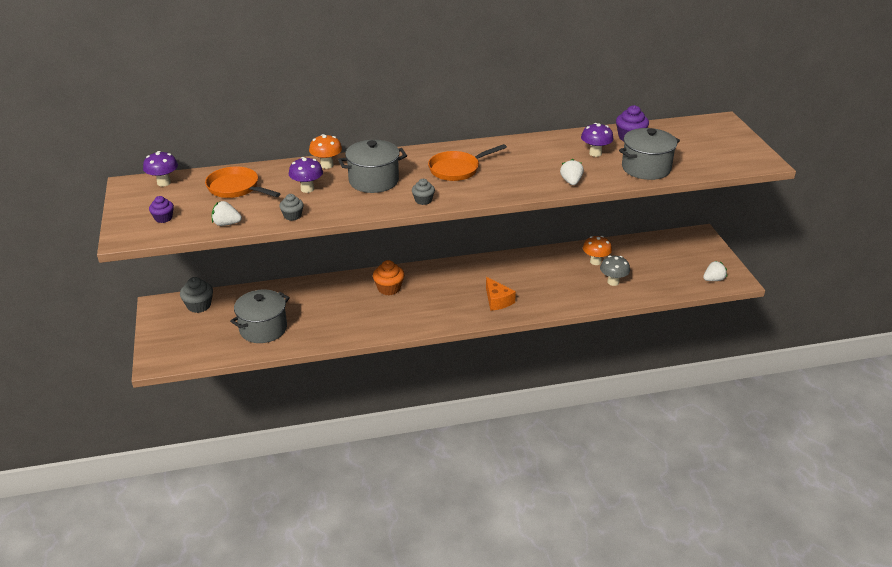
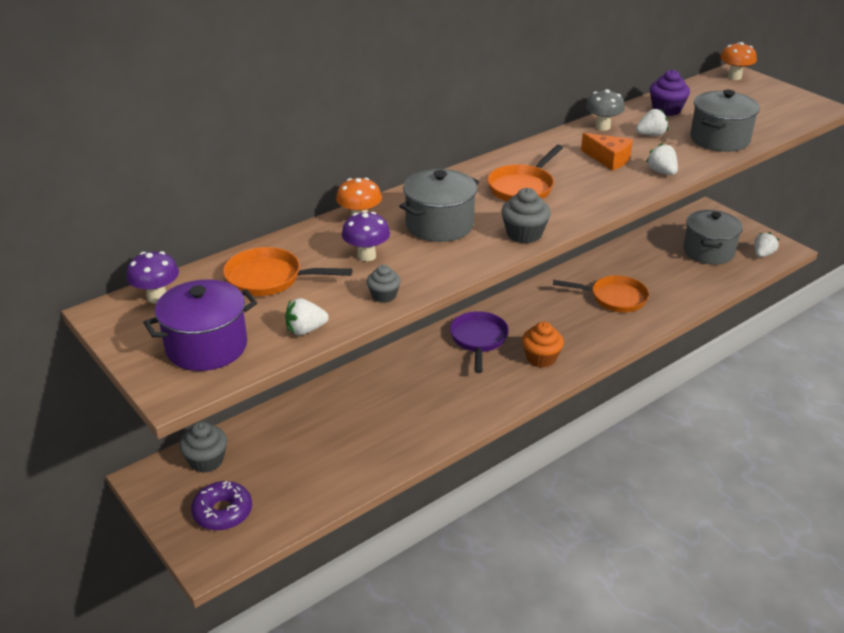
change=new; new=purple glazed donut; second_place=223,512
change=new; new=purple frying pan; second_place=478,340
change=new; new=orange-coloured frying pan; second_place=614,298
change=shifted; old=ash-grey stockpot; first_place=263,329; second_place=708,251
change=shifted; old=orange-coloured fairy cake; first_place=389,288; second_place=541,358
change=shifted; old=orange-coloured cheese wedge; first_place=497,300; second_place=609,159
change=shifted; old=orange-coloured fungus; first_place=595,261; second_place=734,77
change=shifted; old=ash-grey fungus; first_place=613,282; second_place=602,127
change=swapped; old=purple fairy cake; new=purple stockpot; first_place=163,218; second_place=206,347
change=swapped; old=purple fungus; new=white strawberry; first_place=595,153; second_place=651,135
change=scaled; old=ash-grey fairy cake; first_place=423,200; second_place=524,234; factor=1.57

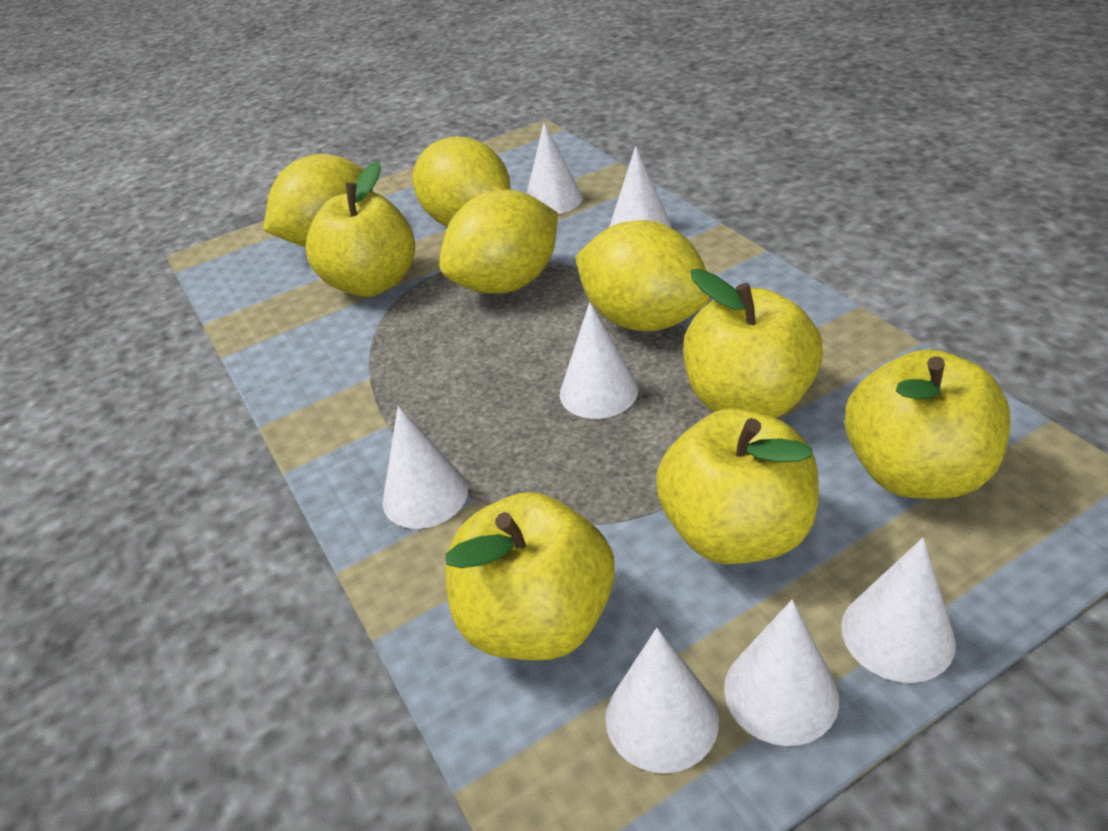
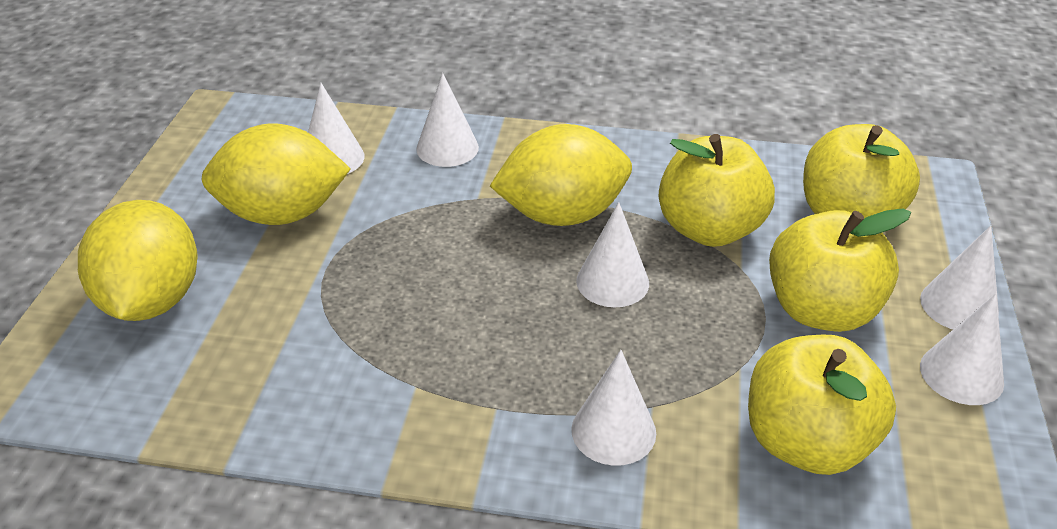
change=gone; old=bright yellow apple fruit; first_place=372,283
change=gone; old=bright yellow citrus fruit; first_place=507,284
change=gone; old=white cone shape; first_place=661,718

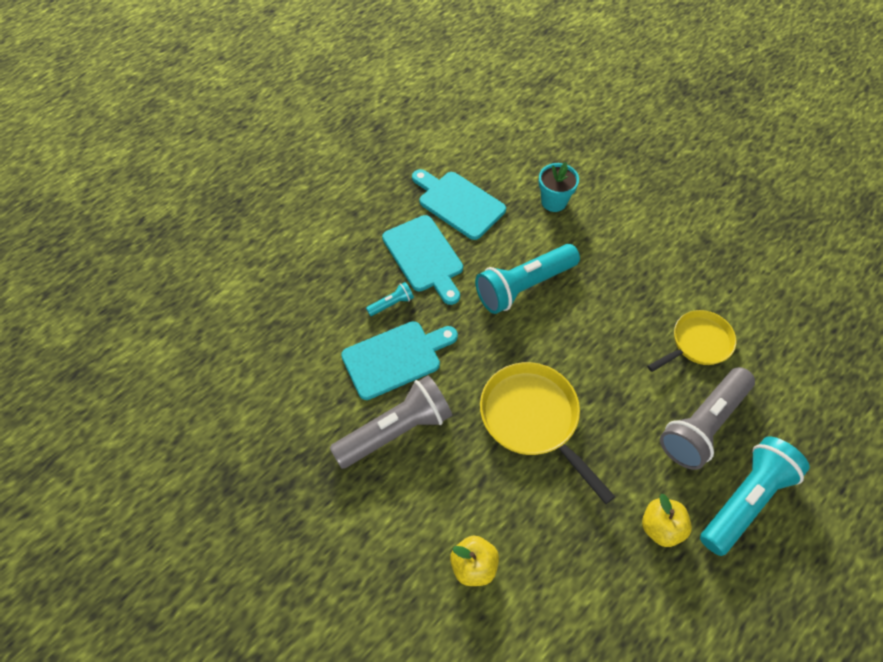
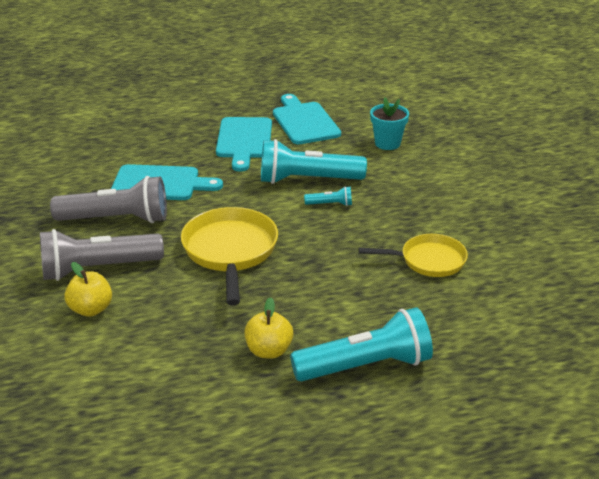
change=shifted; old=teal torch; first_place=391,304; second_place=330,204
change=shifted; old=ash-grey torch; first_place=703,425; second_place=97,269

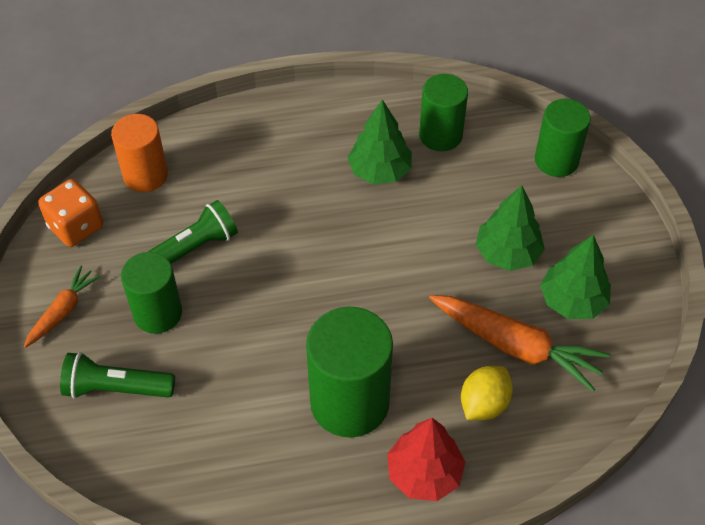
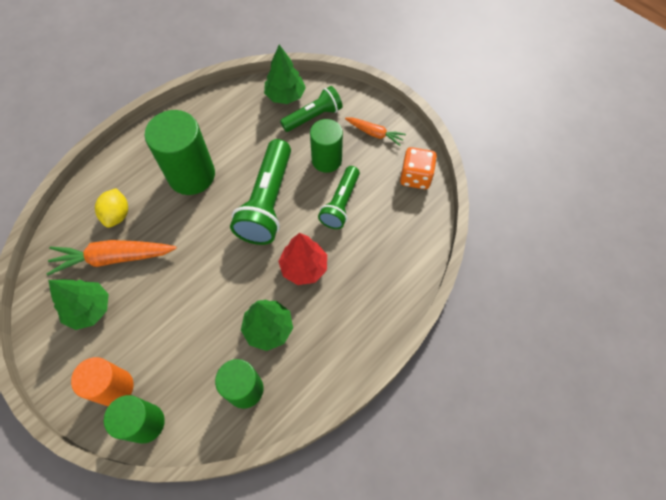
change=new; new=emerald torch; second_place=267,202
change=shifted; old=orange-coloured cylinder; first_place=145,175; second_place=115,387
change=shifted; old=scarlet fir tree; first_place=424,473; second_place=304,267
change=shifted; old=emerald fir tree; first_place=507,253; second_place=285,96
change=rotated; old=orange-coloured root vegetable; first_place=63,311; second_place=374,133; degrees=-60

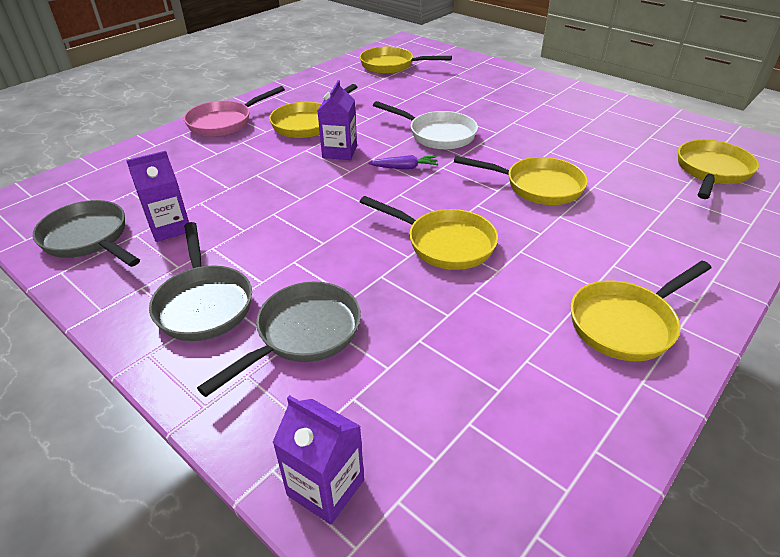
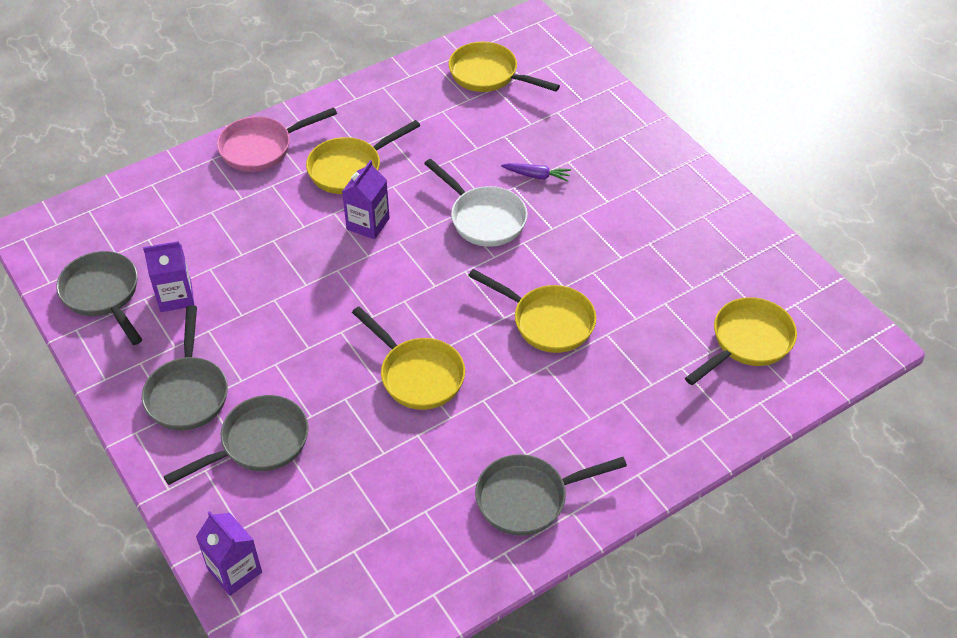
change=shifted; old=purple root vegetable; first_place=404,168; second_place=537,176
change=repainted; old=bright yellow frying pan; new=ash-grey frying pan; first_place=626,323; second_place=528,498

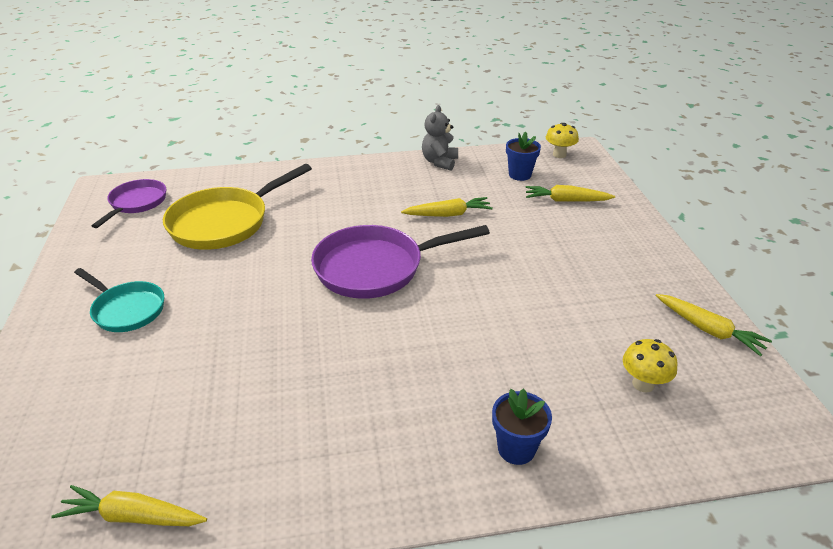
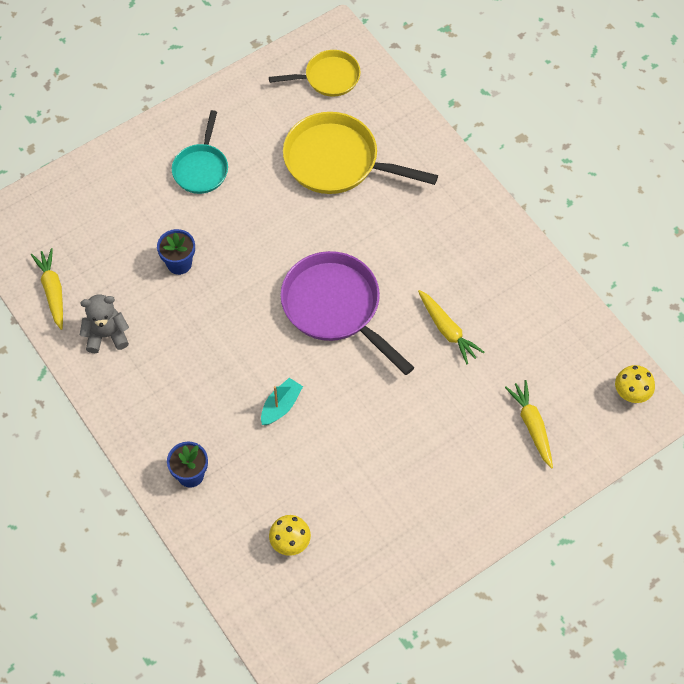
change=gone; old=bright yellow root vegetable; first_place=708,330
change=new; new=teal boat; second_place=281,406
change=shifted; old=ash-grey stuffed bear; first_place=439,162; second_place=106,335
change=shifted; old=royal blue potted plant; first_place=520,175; second_place=179,263
change=repainted; old=purple frying pan; new=bright yellow frying pan; first_place=136,203; second_place=328,77

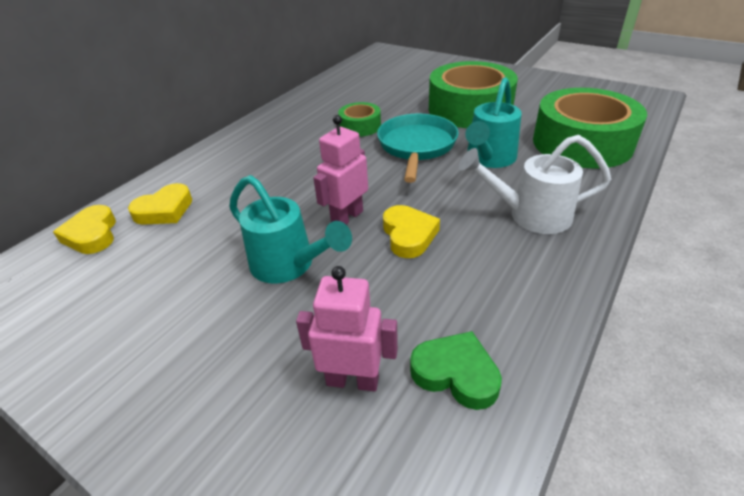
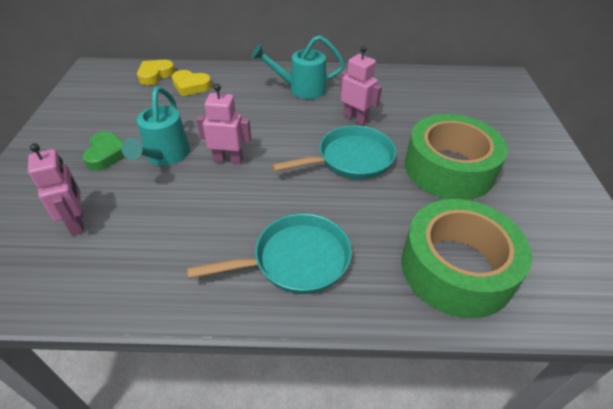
change=gone; old=bright yellow love heart; first_place=408,235
change=shifted; old=emerald love heart; first_place=456,373; second_place=106,154
change=shifted; old=teal sprinkling can; first_place=489,159; second_place=301,89
change=swapped; old=emerald sticky tape; new=rosy toy robot; first_place=360,126; second_place=355,118
change=swapped; old=white sprinkling can; new=teal frying pan; first_place=531,215; second_place=295,260

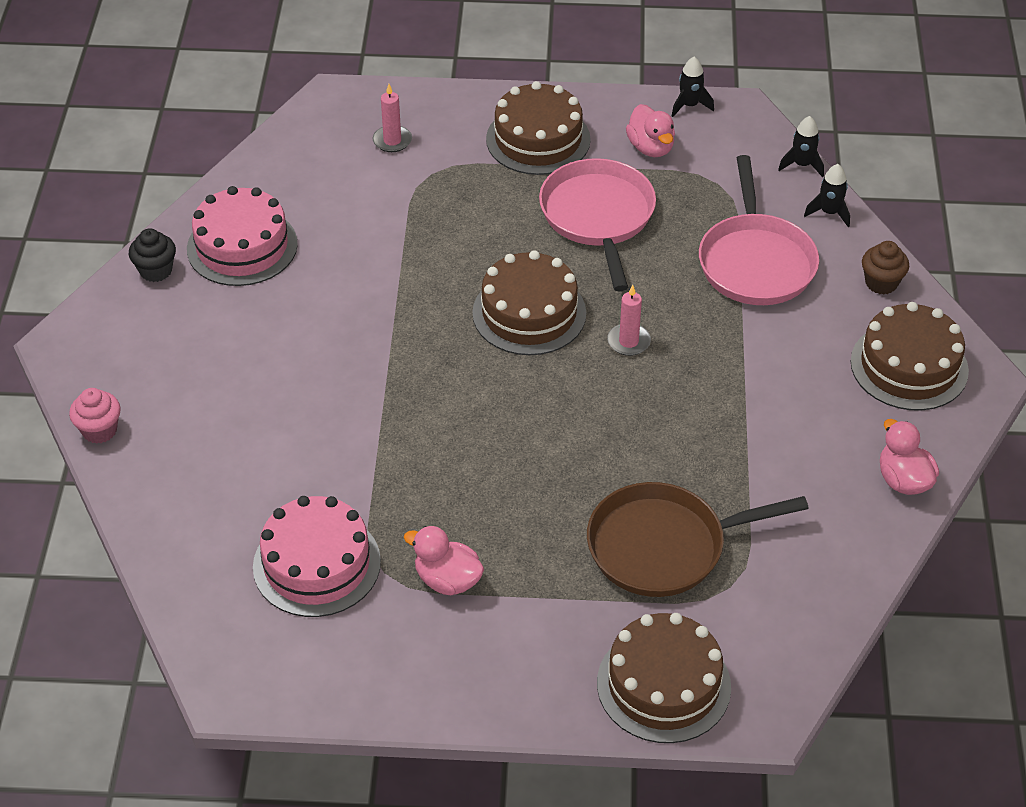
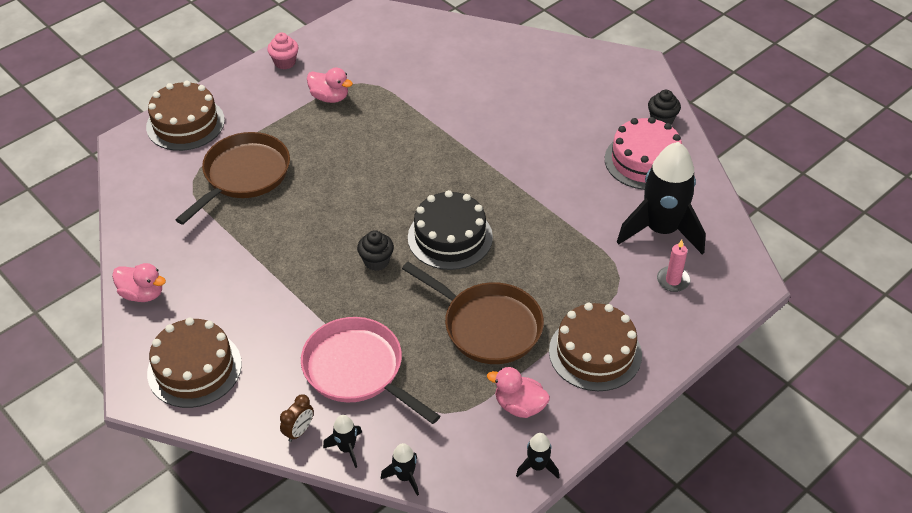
change=gone; old=rosy layer cake; first_place=316,564
change=gone; old=dark brown fairy cake; first_place=881,283
change=new; new=dark brown alarm clock; second_place=299,431
change=new; new=jet-black toy rocket; second_place=661,230
change=shifted; old=rosy fairy cake; first_place=99,430; second_place=285,62
change=swapped; old=rosy pillar candle; new=jet-black fairy cake; first_place=628,341; second_place=376,261
change=repainted; old=dark brown layer cake; new=jet-black layer cake; first_place=529,313; second_place=450,237
change=repainted; old=rosy frying pan; new=dark brown frying pan; first_place=598,217; second_place=487,326
change=rotated; old=rosy duck; first_place=447,580; second_place=330,97; degrees=45

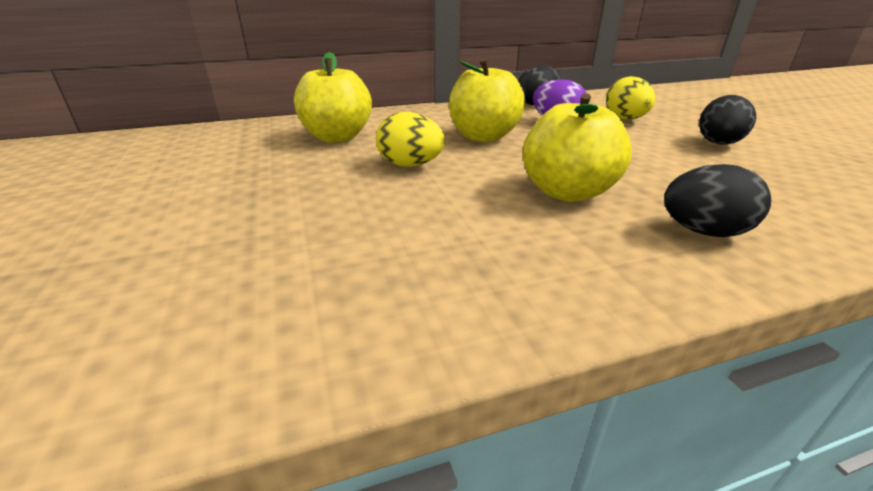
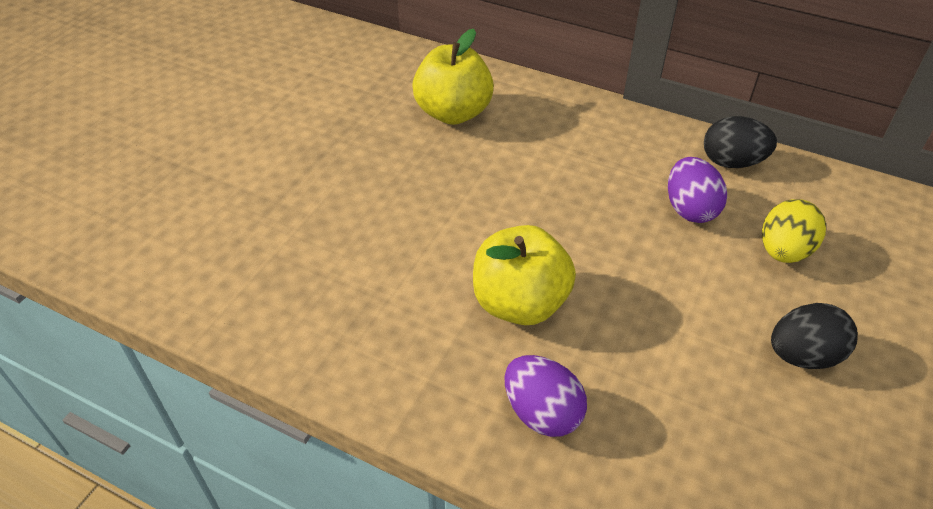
change=gone; old=bright yellow egg shape; first_place=410,165
change=gone; old=bright yellow apple fruit; first_place=483,136
change=repainted; old=jet-black egg shape; new=purple egg shape; first_place=703,232; second_place=542,413

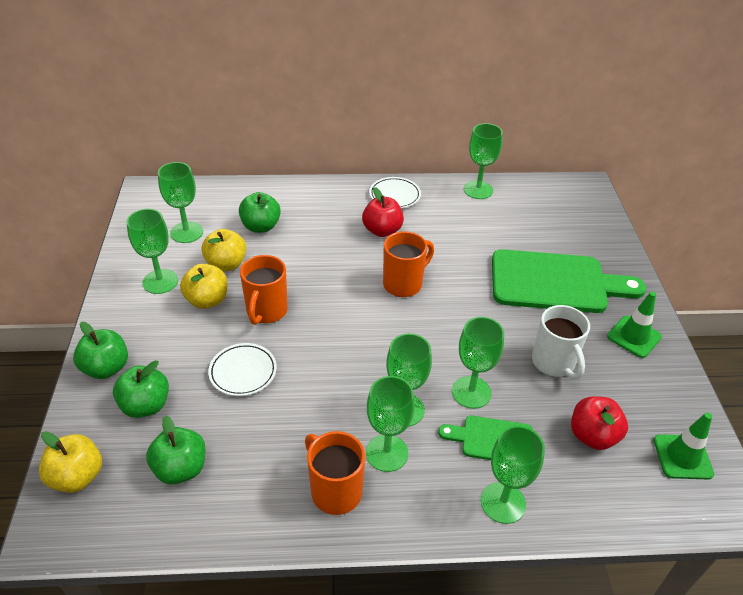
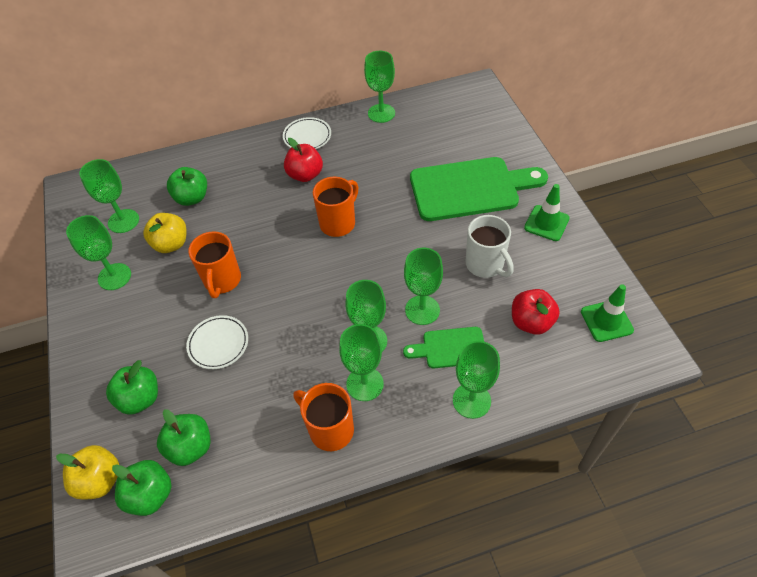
change=gone; old=bright yellow apple fruit; first_place=207,300
change=shifted; old=emerald apple fruit; first_place=106,368; second_place=150,495

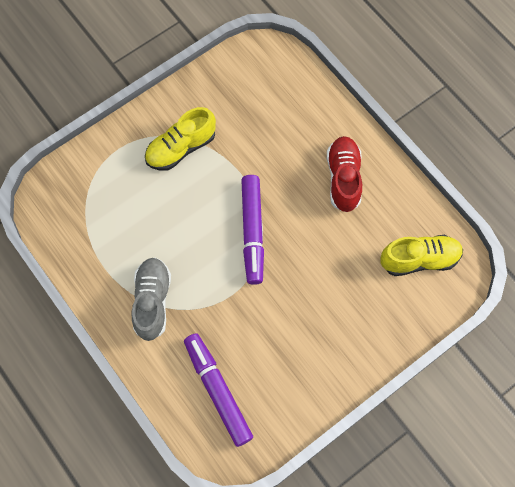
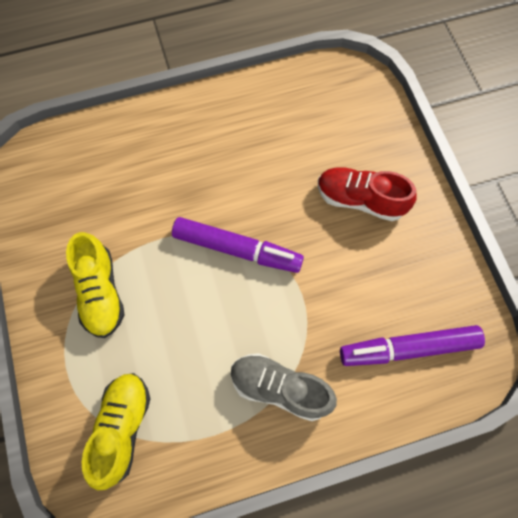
change=shifted; old=scarlet lace-up shoe; first_place=343,178; second_place=360,200
change=shifted; old=bright yellow lace-up shoe; first_place=419,259; second_place=122,428

